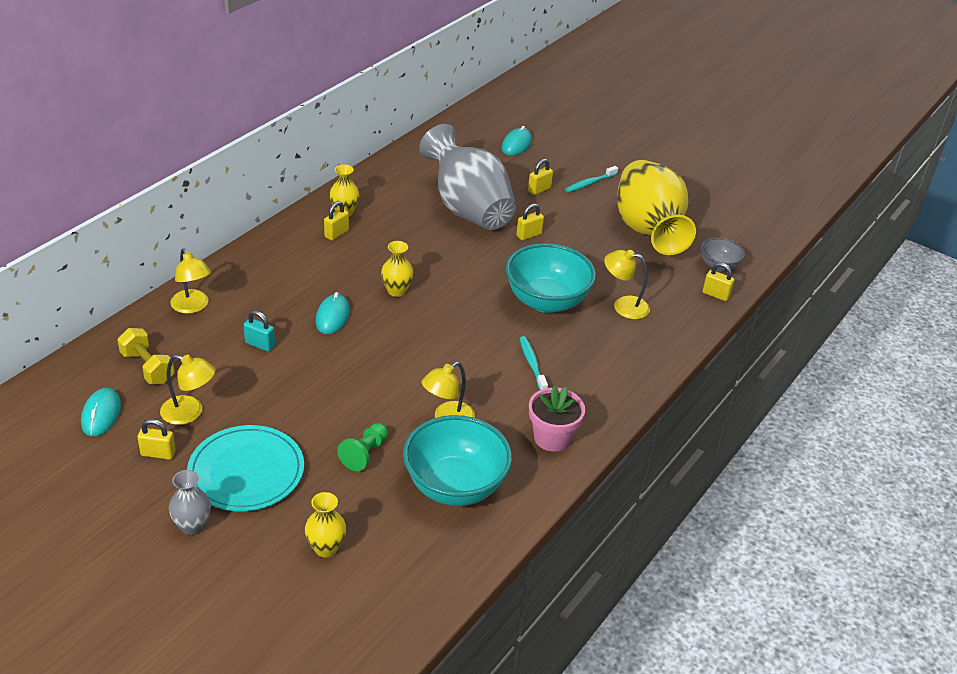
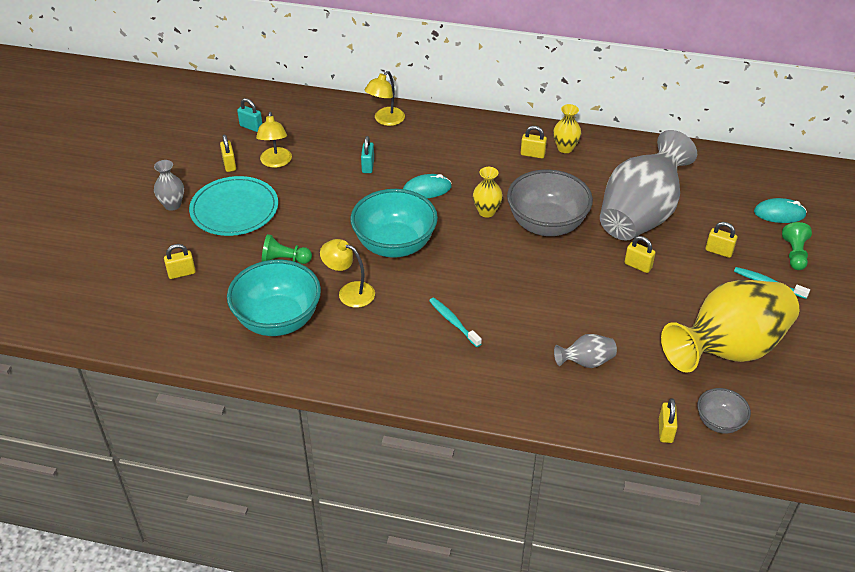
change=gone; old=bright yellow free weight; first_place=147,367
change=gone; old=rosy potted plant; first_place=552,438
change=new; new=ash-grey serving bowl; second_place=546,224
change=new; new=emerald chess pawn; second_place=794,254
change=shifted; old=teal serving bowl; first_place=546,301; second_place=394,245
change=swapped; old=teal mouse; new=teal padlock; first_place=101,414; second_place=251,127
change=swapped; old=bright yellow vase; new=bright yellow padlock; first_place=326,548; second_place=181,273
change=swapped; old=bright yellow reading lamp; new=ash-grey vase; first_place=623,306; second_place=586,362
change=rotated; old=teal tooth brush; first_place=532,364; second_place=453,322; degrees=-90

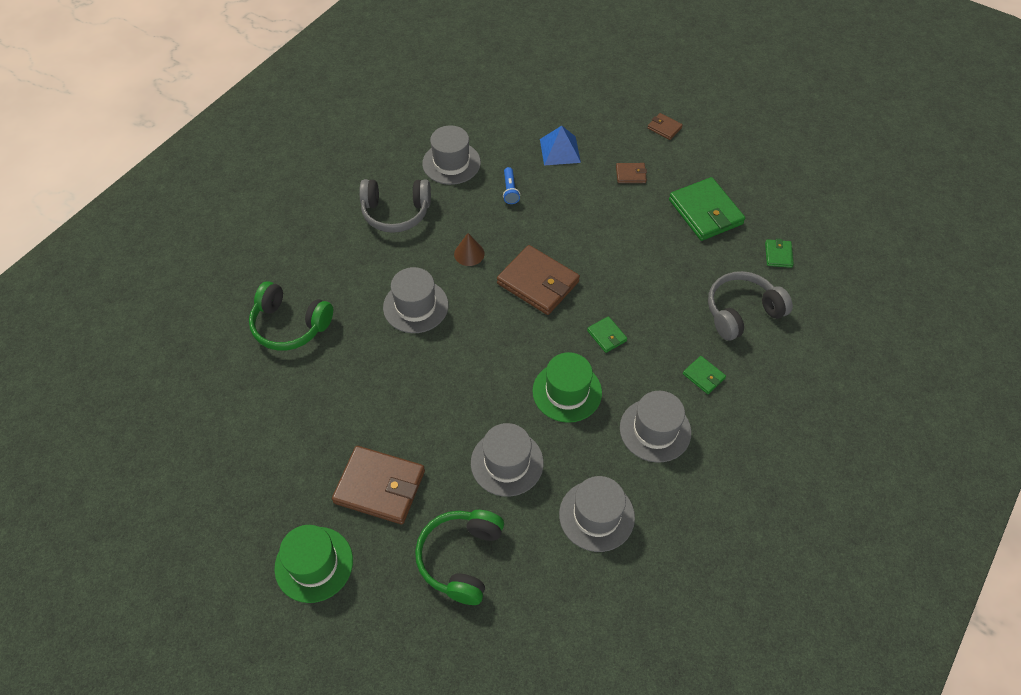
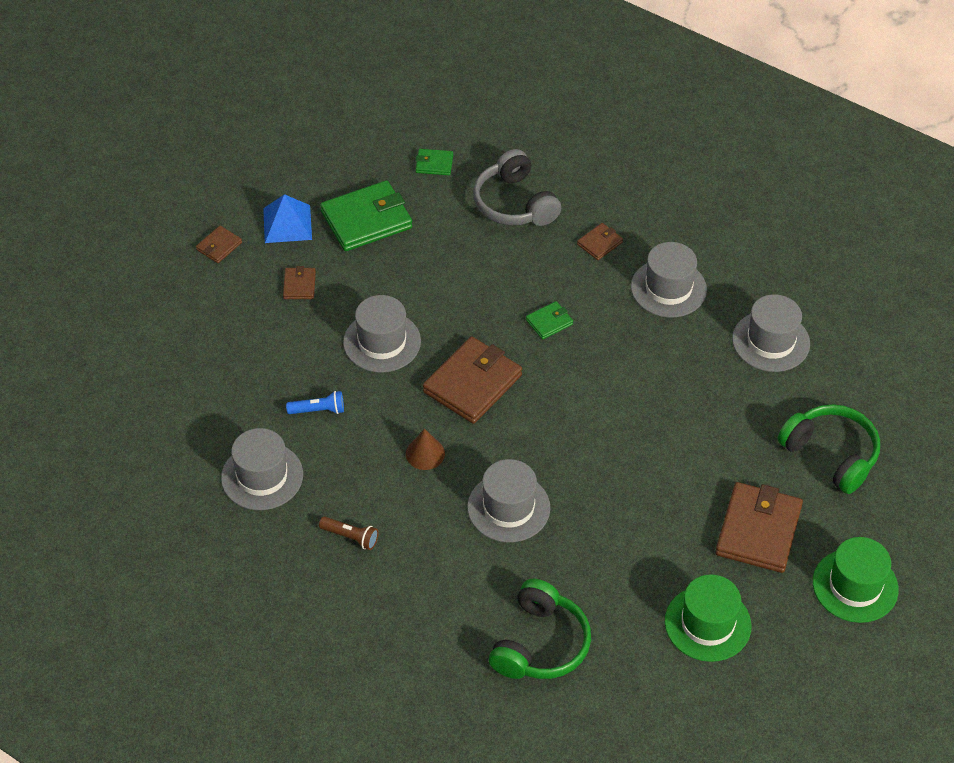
change=shifted; old=ash-grey tall hat; first_place=507,462; second_place=382,342
change=shifted; old=emerald tall hat; first_place=567,392; second_place=707,624
change=shifted; old=royal blue pyramid; first_place=560,150; second_place=287,224
change=swapped; old=ash-grey headset; new=dark brown torch; first_place=396,212; second_place=350,537
change=repainted; old=emerald wallet; new=dark brown wallet; first_place=703,376; second_place=599,243
change=rotated; old=emerald headset; first_place=461,558; second_place=831,454; degrees=-150

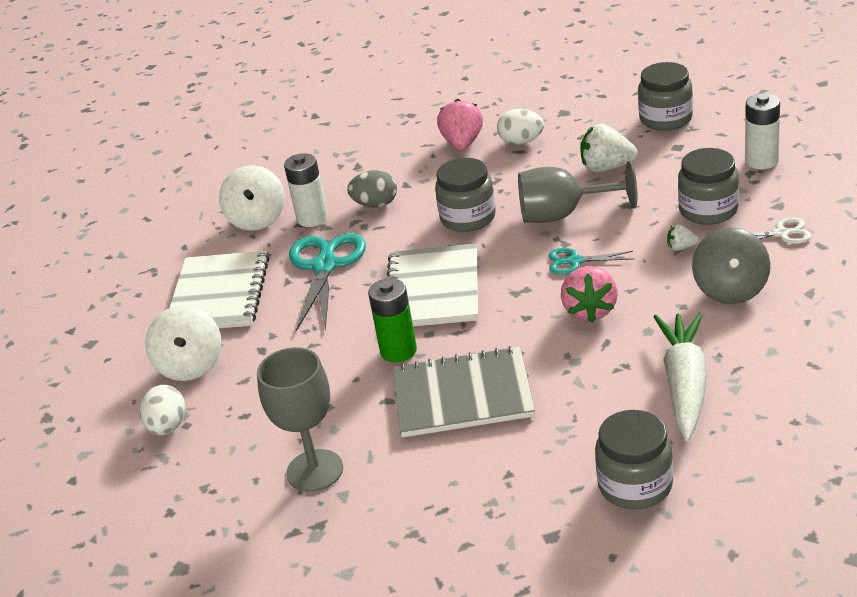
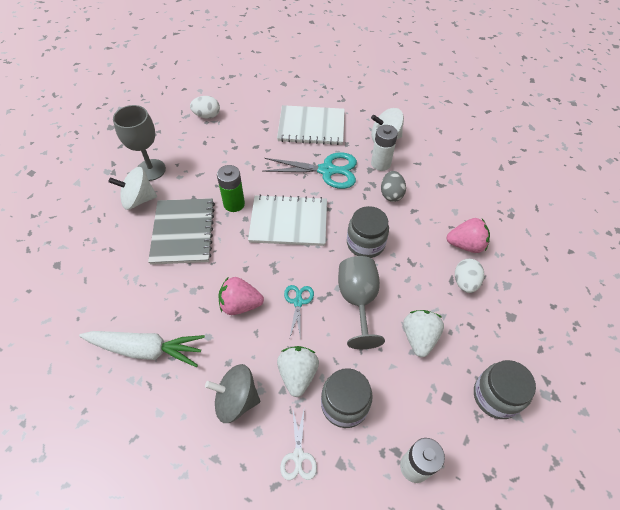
change=gone; old=ash-grey preserve jar; first_place=635,485
change=shifted; old=white toy top; first_place=190,365; second_place=138,199
change=scaled; old=white strawberry; first_place=681,248; second_place=297,374; factor=1.98

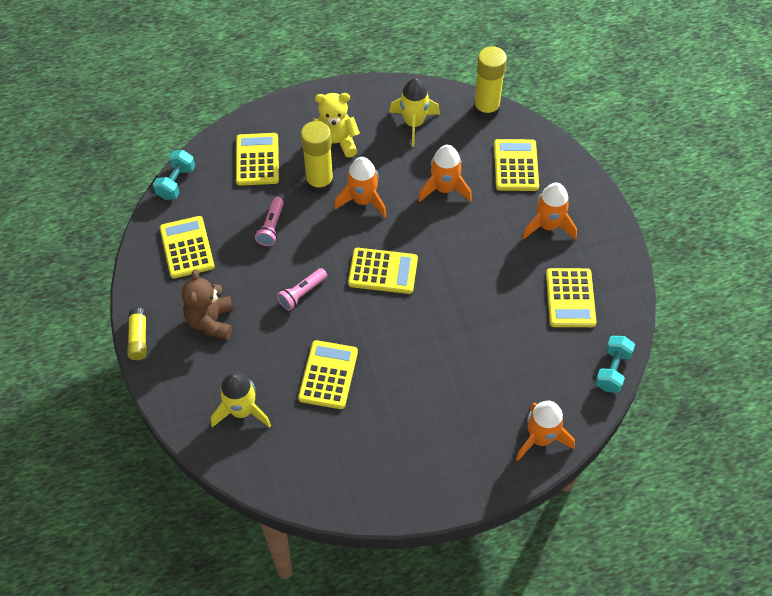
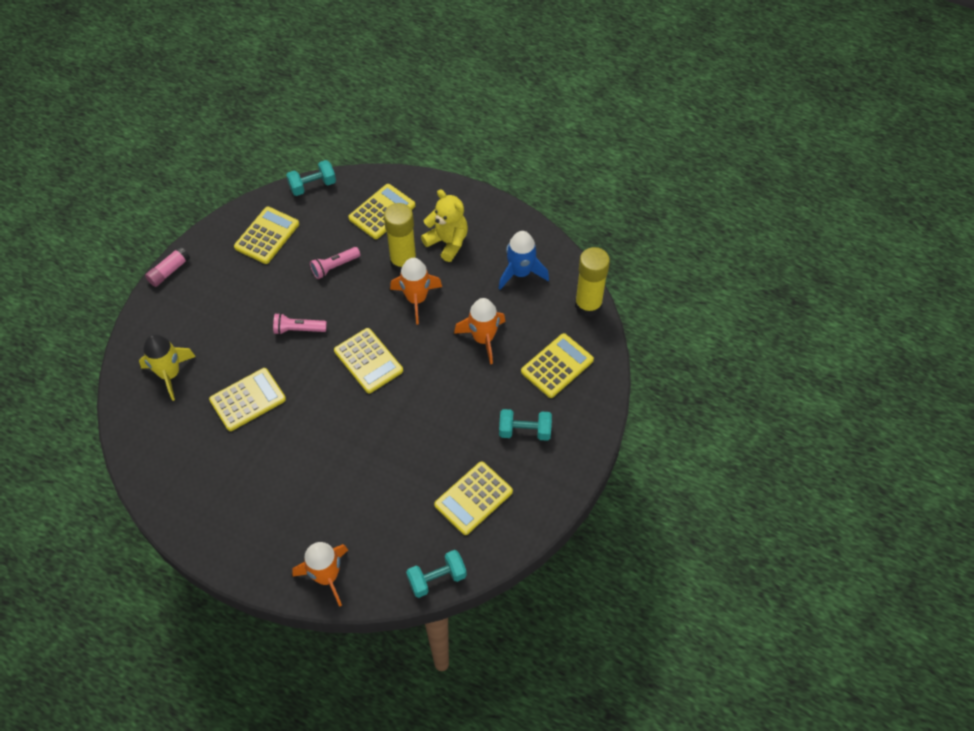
change=gone; old=dark brown stuffed bear; first_place=211,321
change=swapped; old=orange-coloured toy rocket; new=teal free weight; first_place=548,226; second_place=525,431
change=repainted; old=bright yellow glue stick; new=rosy glue stick; first_place=138,338; second_place=169,271
change=repainted; old=bright yellow toy rocket; new=royal blue toy rocket; first_place=414,123; second_place=520,273

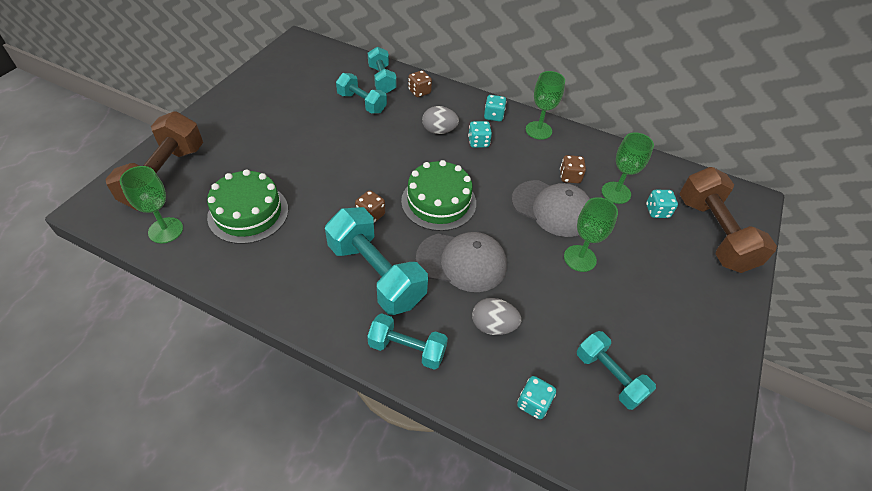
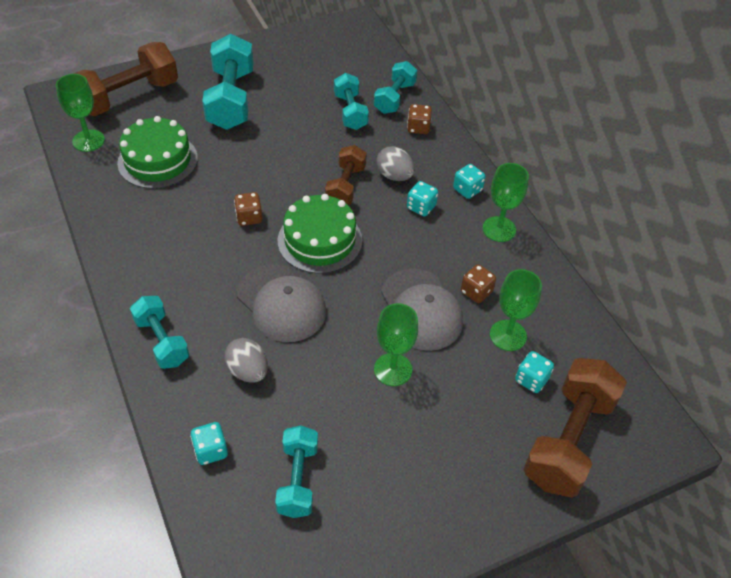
change=new; new=dark brown free weight; second_place=345,186
change=shifted; old=teal free weight; first_place=376,274; second_place=231,99

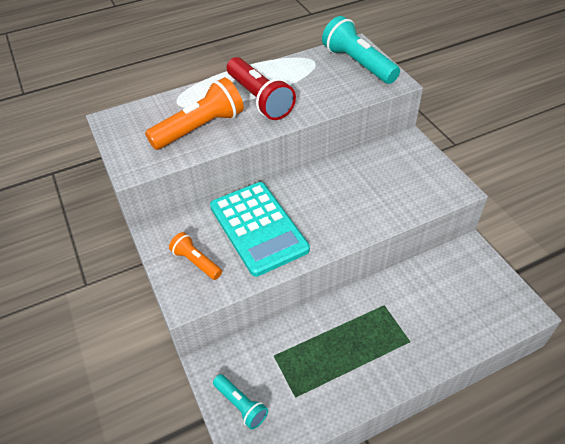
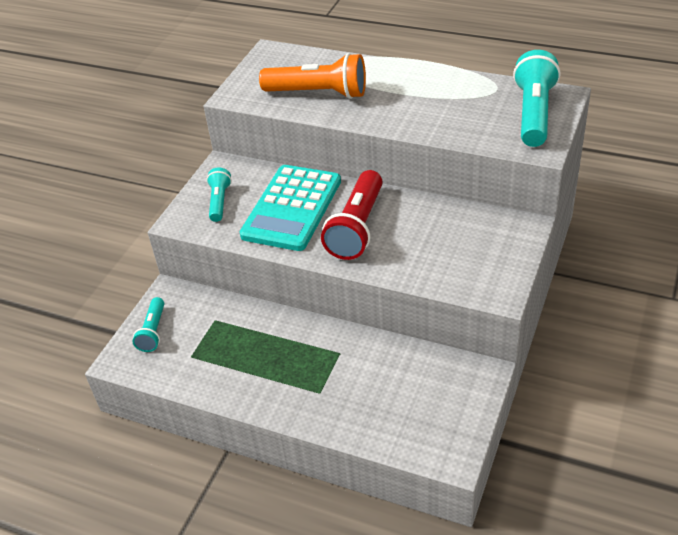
change=shifted; old=scarlet torch; first_place=260,99; second_place=357,228
change=repainted; old=orange-coloured torch; new=teal torch; first_place=196,262; second_place=219,201

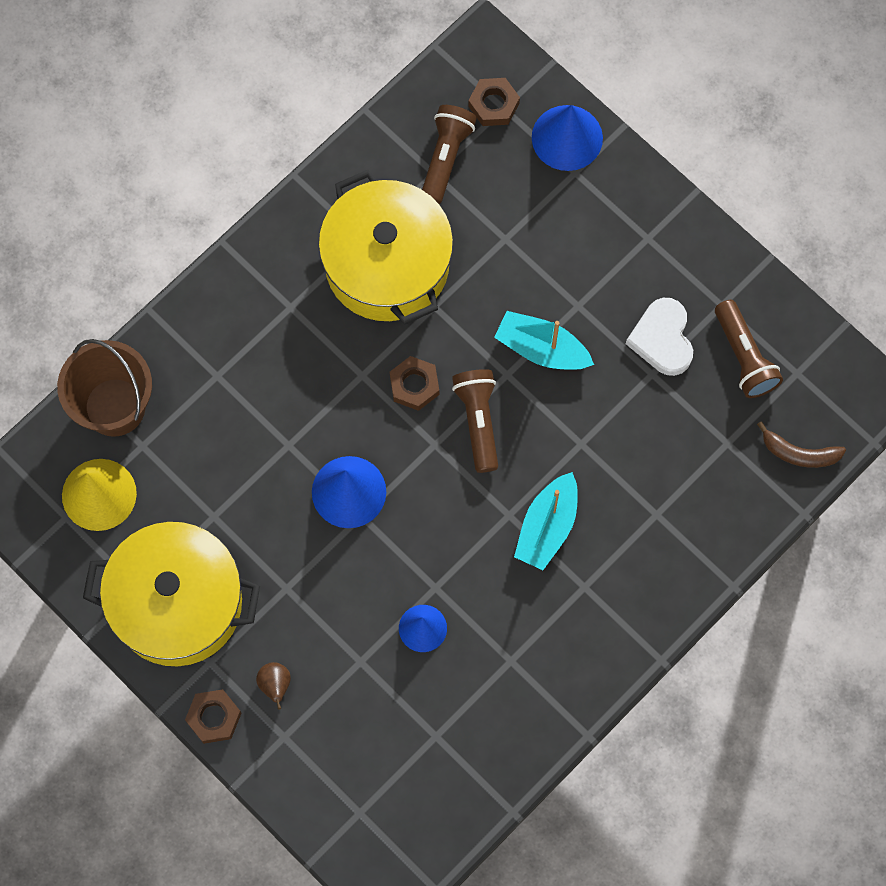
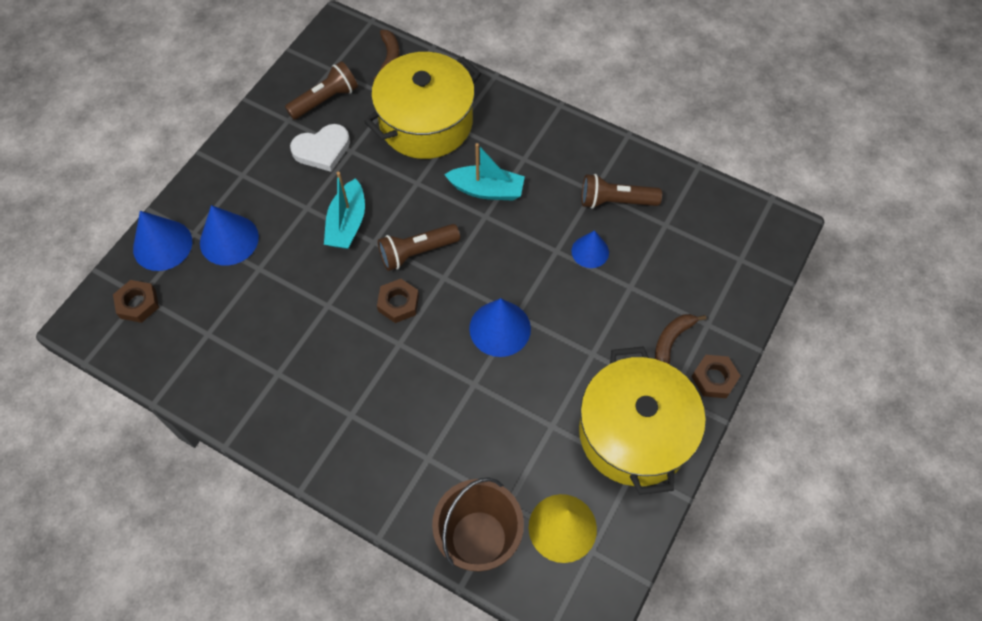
change=new; new=royal blue cone shape; second_place=229,240
change=shifted; old=bright yellow stockpot; first_place=387,264; second_place=426,122
change=shifted; old=dark brown torch; first_place=445,158; second_place=615,201
change=swapped; old=dark brown pear fruit; new=dark brown toy banana; first_place=275,685; second_place=671,341

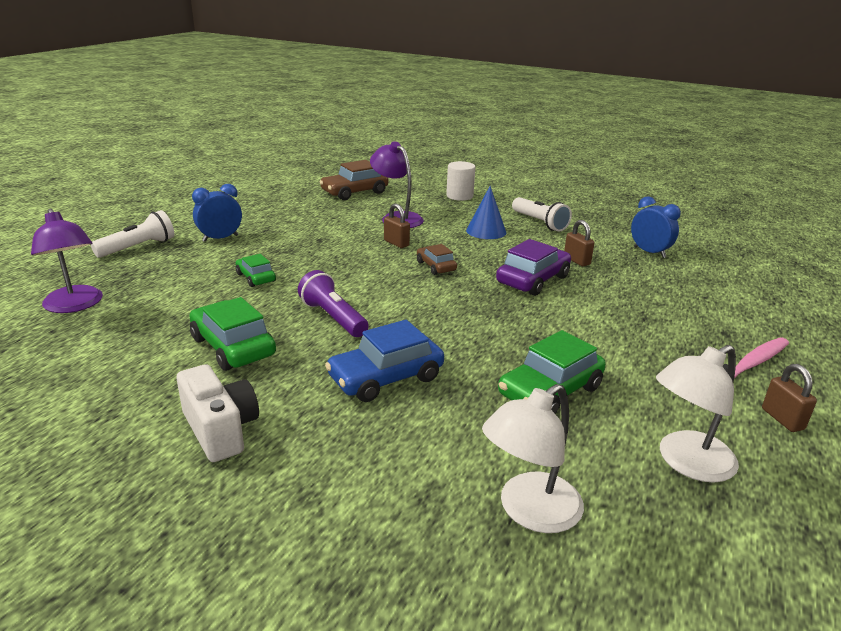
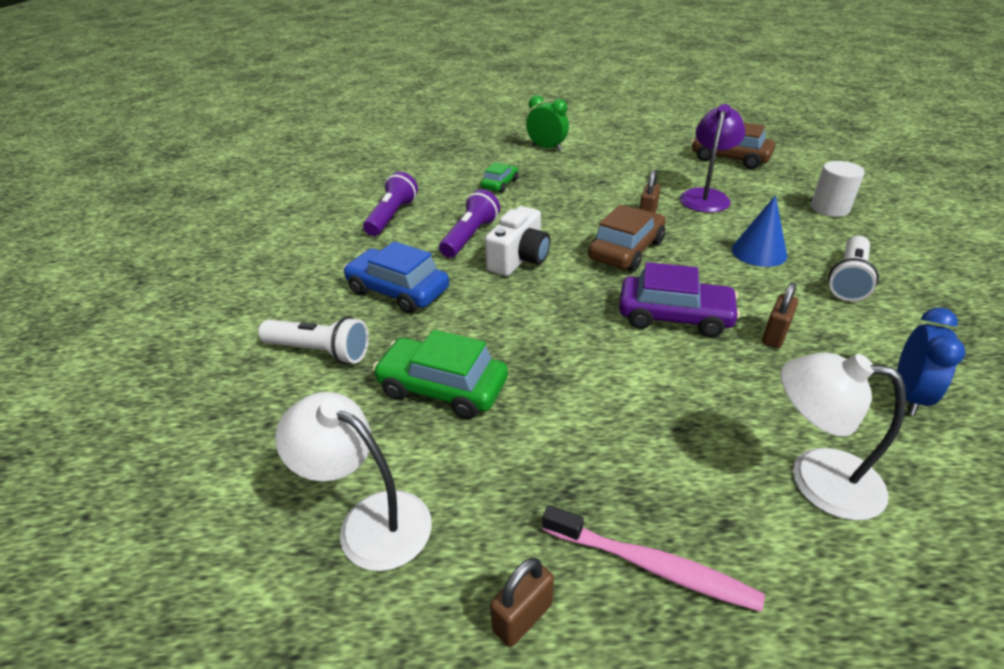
change=gone; old=purple reading lamp; first_place=75,305
change=shifted; old=white torch; first_place=138,247; second_place=320,351
change=shifted; old=white photo camera; first_place=220,430; second_place=519,259
change=shifted; old=white reading lamp; first_place=529,511; second_place=816,478
change=swapped; old=emerald toy car; new=purple torch; first_place=233,347; second_place=392,216
change=repainted; old=royal blue alarm clock; new=emerald alarm clock; first_place=220,238; second_place=547,148
change=scaled; old=dark brown toy car; first_place=436,266; second_place=626,250; factor=1.71

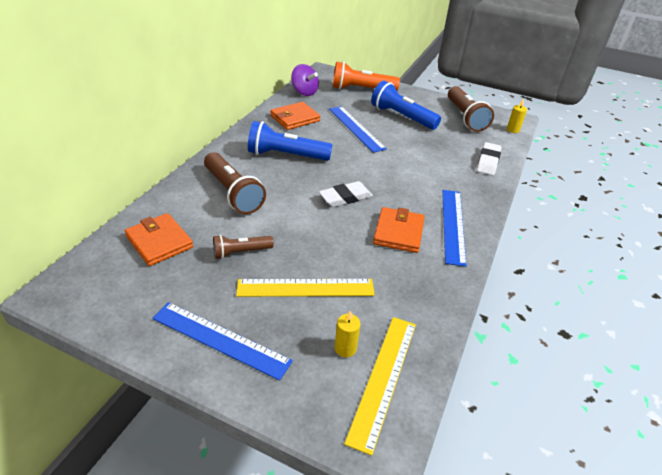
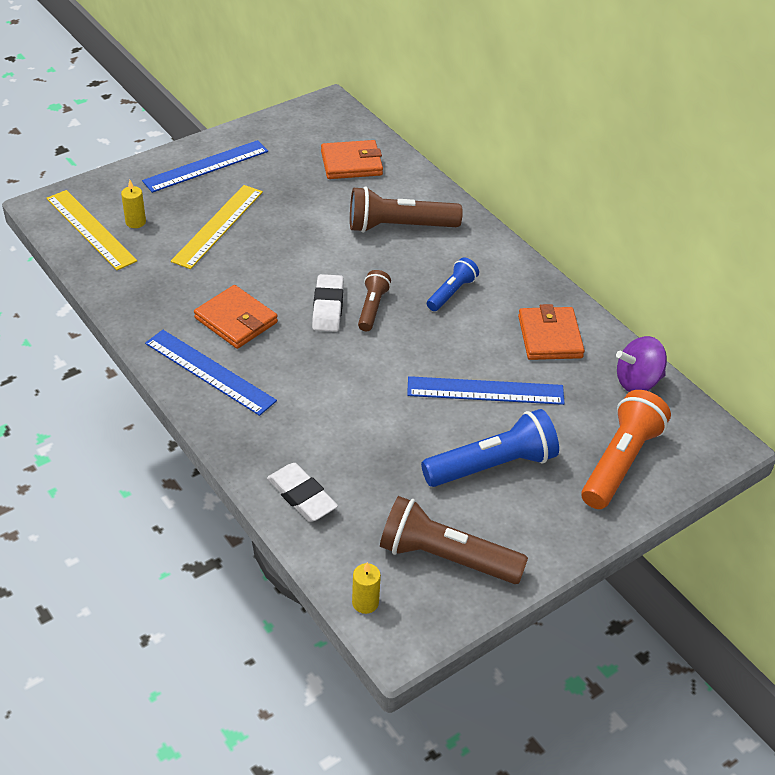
change=shifted; old=dark brown torch; first_place=241,252; second_place=372,308
change=scaled; old=royal blue torch; first_place=286,155; second_place=451,293; factor=0.57

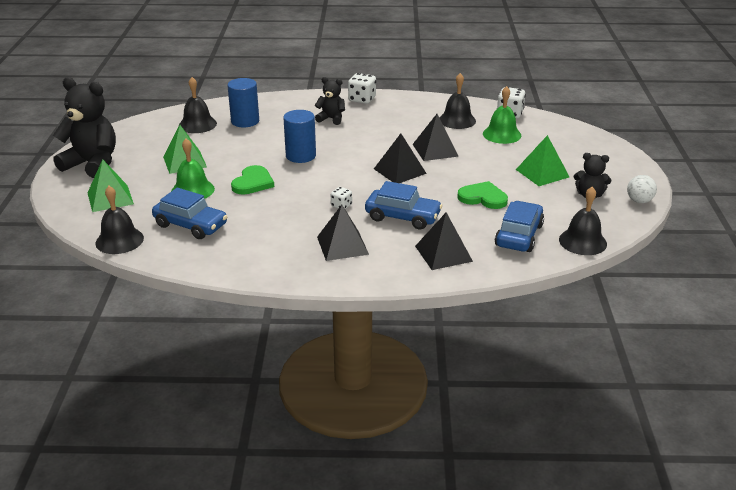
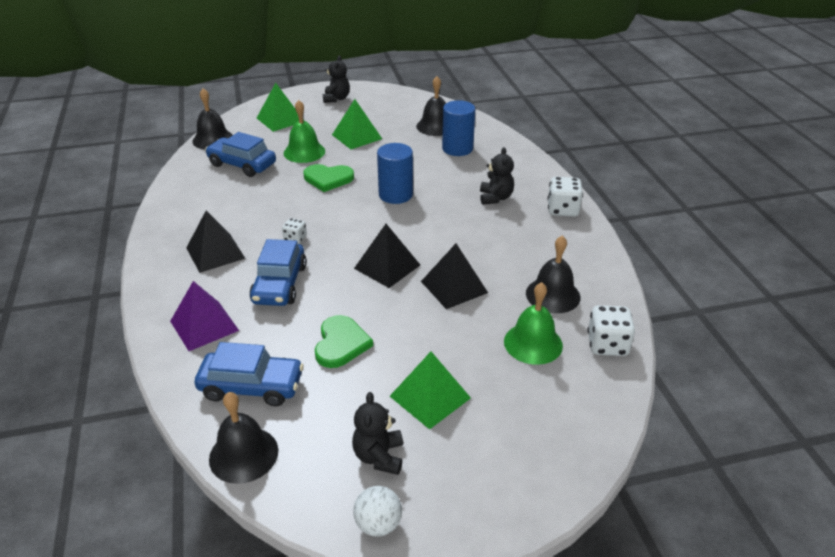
change=repainted; old=jet-black pyramid; new=purple pyramid; first_place=443,253; second_place=204,326
change=rotated; old=royal blue toy car; first_place=191,225; second_place=242,164; degrees=105
change=scaled; old=jet-black stuffed bear; first_place=92,164; second_place=336,98; factor=0.53

